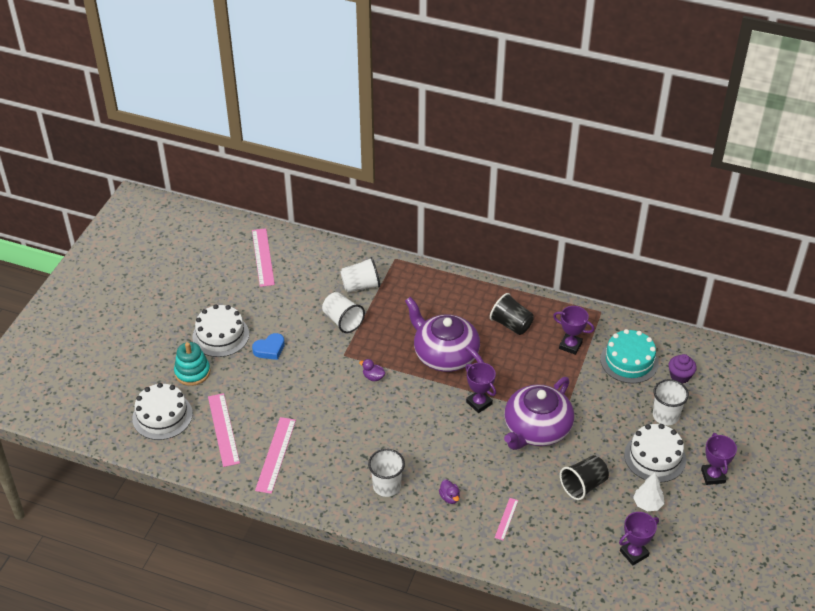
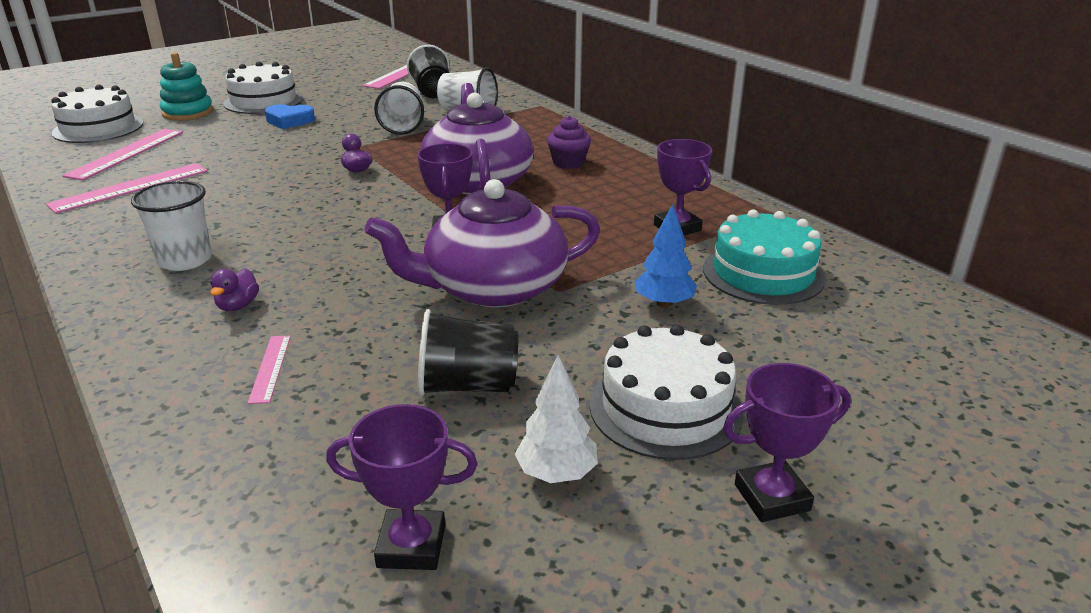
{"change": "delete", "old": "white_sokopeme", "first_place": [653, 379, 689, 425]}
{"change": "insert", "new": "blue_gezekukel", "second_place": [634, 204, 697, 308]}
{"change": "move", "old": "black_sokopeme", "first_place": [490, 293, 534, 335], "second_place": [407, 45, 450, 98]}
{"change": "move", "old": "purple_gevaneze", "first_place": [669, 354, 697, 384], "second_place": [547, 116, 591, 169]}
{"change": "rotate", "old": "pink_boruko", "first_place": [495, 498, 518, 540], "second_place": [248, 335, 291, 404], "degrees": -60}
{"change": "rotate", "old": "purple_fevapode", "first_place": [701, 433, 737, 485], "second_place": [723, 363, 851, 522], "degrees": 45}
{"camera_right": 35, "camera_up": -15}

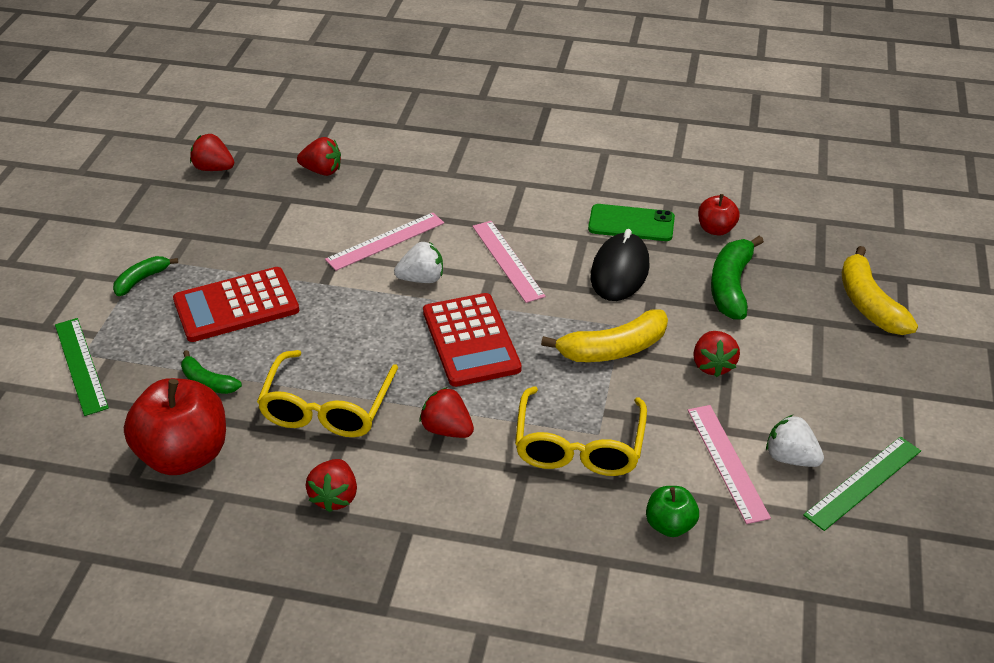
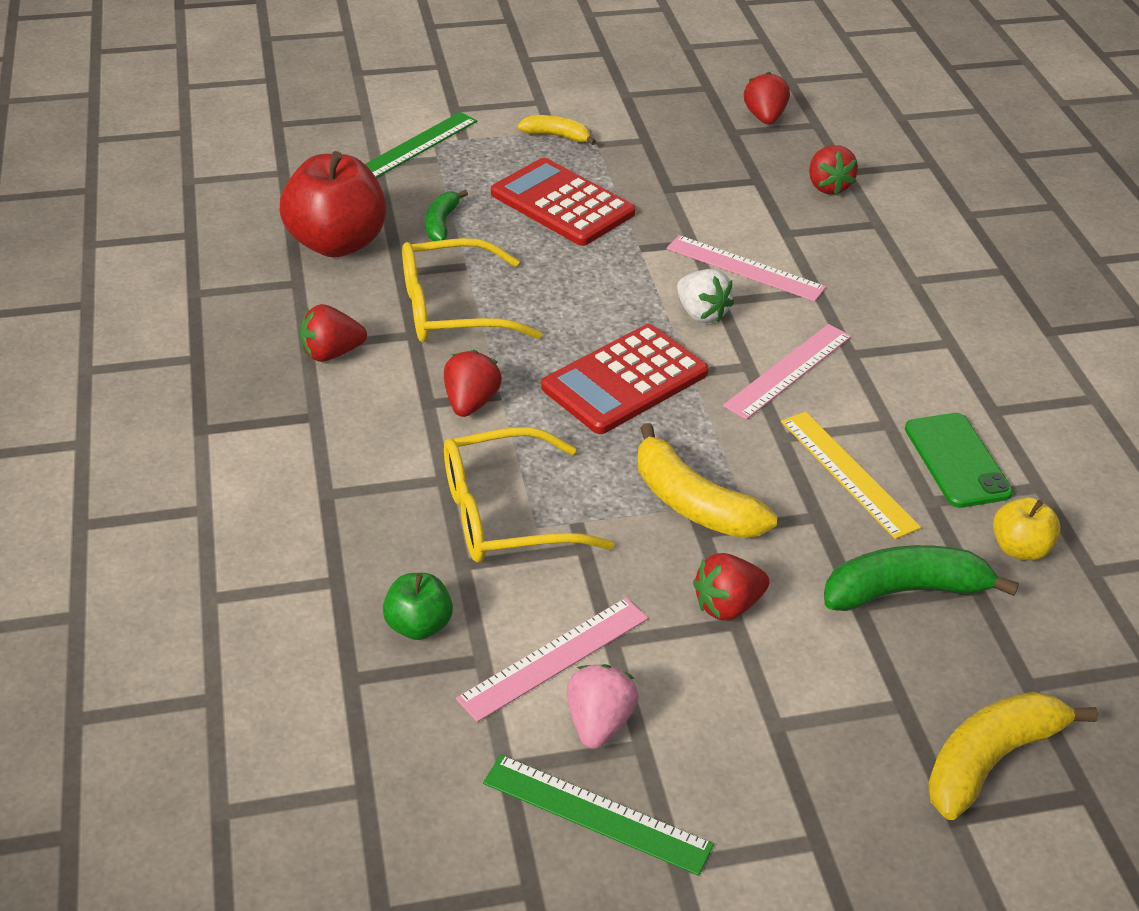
{"change": "replace", "old": "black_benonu", "new": "yellow_boruko", "first_place": [591, 229, 650, 301], "second_place": [781, 411, 921, 539]}
{"change": "recolor", "old": "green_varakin", "new": "yellow_varakin", "first_place": [113, 256, 178, 296], "second_place": [518, 115, 596, 145]}
{"change": "recolor", "old": "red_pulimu", "new": "yellow_pulimu", "first_place": [698, 194, 740, 236], "second_place": [993, 497, 1061, 561]}
{"change": "recolor", "old": "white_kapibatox", "new": "pink_kapibatox", "first_place": [766, 415, 824, 467], "second_place": [567, 664, 639, 749]}
{"camera_right": 65, "camera_up": 0}

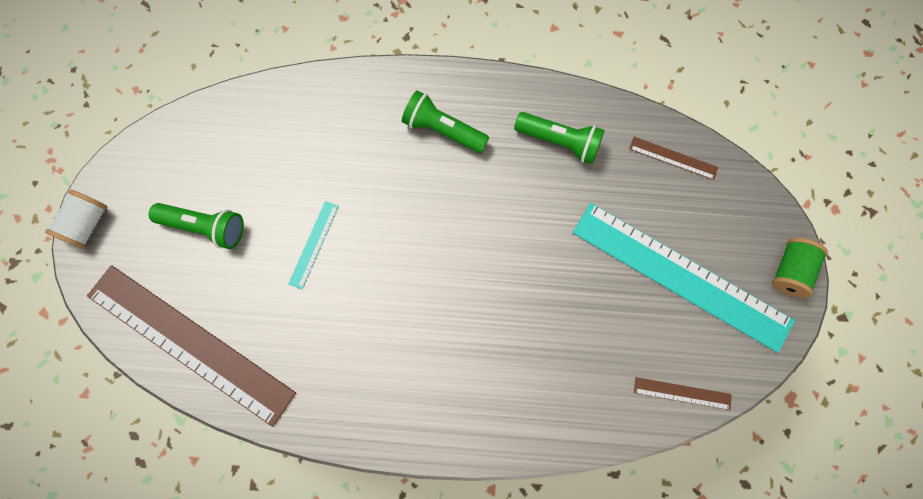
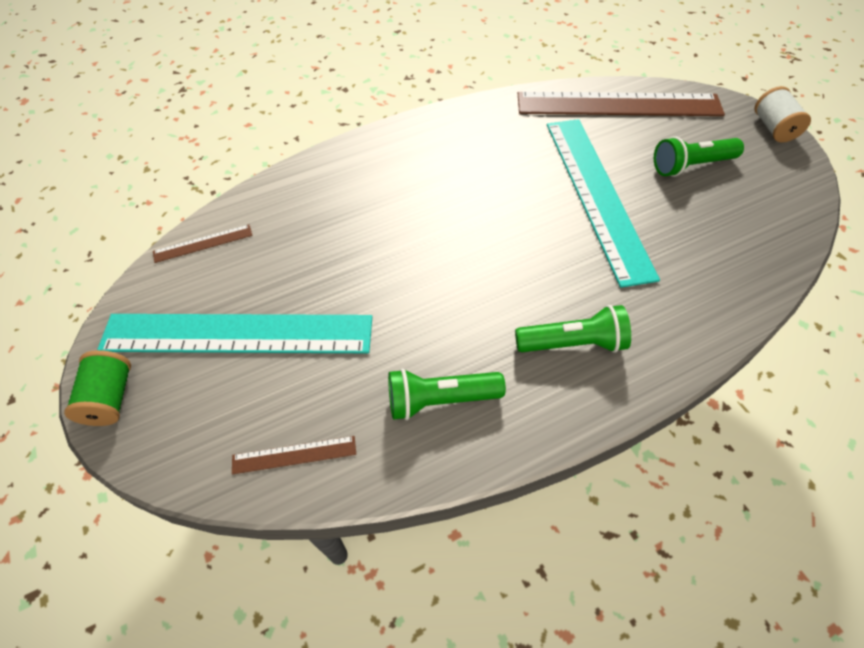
{"change": "resize", "old": "turquoise_boruko", "first_place": [289, 201, 339, 289], "second_place": [547, 119, 660, 288], "factor": 2.48}
{"camera_right": 150, "camera_up": -20}

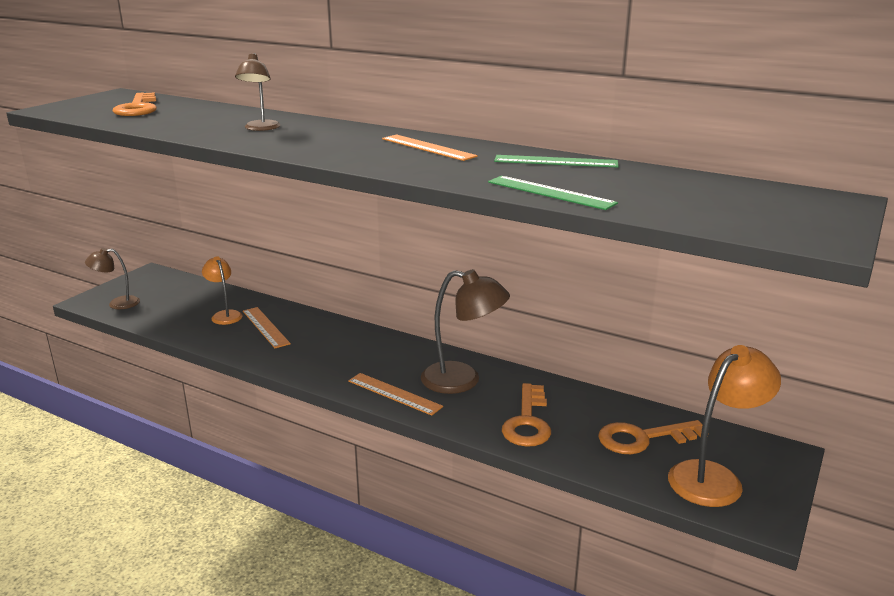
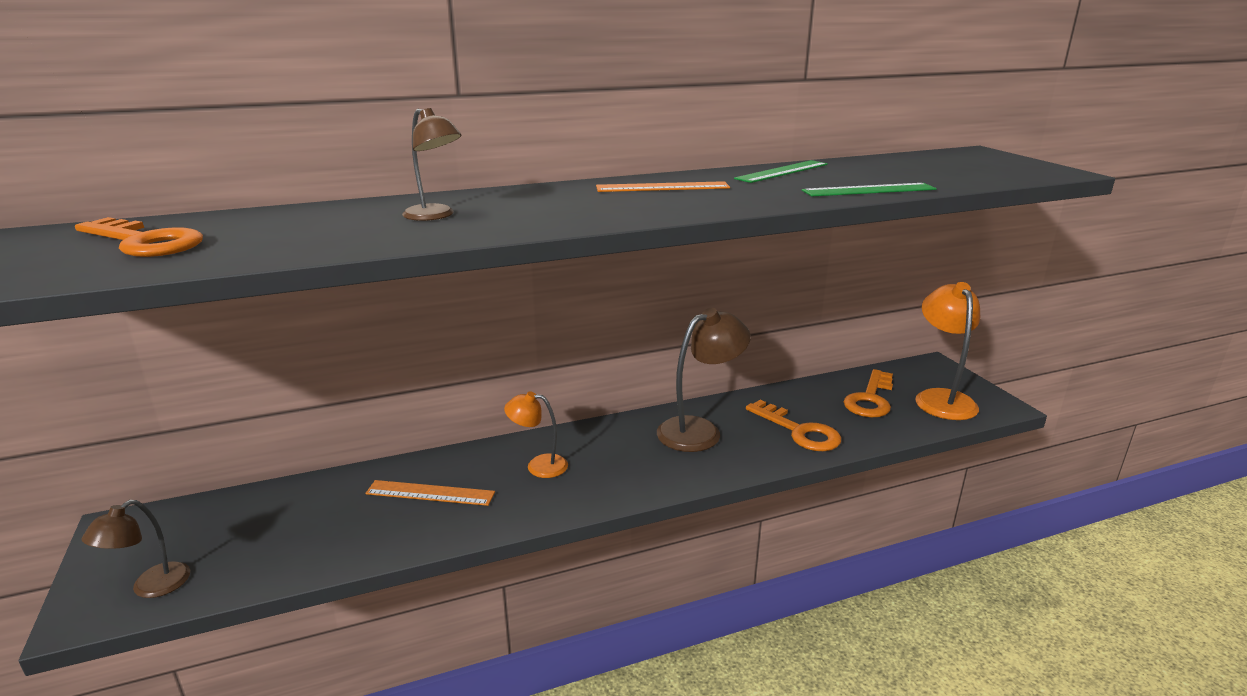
{"change": "delete", "old": "orange_boruko", "first_place": [348, 373, 443, 416]}
{"change": "move", "old": "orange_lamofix", "first_place": [202, 256, 243, 325], "second_place": [504, 391, 568, 478]}
{"camera_right": -50, "camera_up": 0}

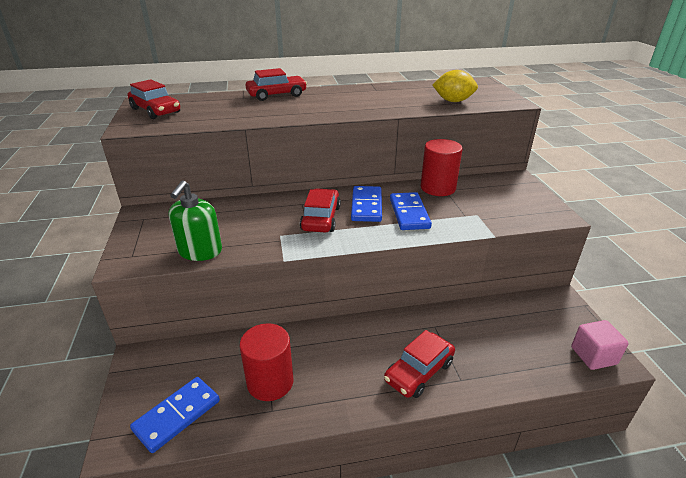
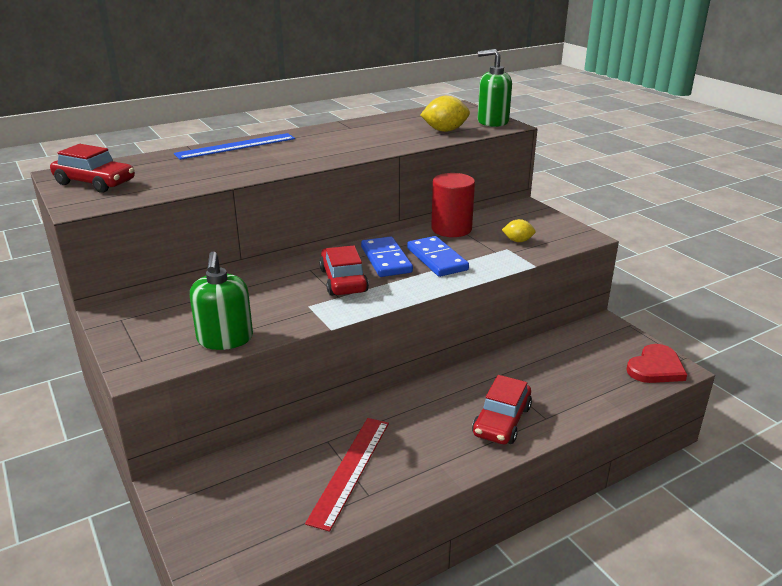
{"change": "delete", "old": "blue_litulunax", "first_place": [130, 377, 220, 453]}
{"change": "insert", "new": "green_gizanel", "second_place": [478, 49, 512, 127]}
{"change": "insert", "new": "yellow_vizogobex", "second_place": [502, 219, 535, 242]}
{"change": "replace", "old": "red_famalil", "new": "red_boruko", "first_place": [240, 323, 294, 401], "second_place": [305, 418, 389, 532]}
{"change": "replace", "old": "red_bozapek", "new": "blue_boruko", "first_place": [246, 68, 307, 101], "second_place": [174, 133, 295, 160]}
{"change": "replace", "old": "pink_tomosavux", "new": "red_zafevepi", "first_place": [571, 320, 629, 370], "second_place": [627, 344, 687, 383]}
{"camera_right": -20, "camera_up": -5}

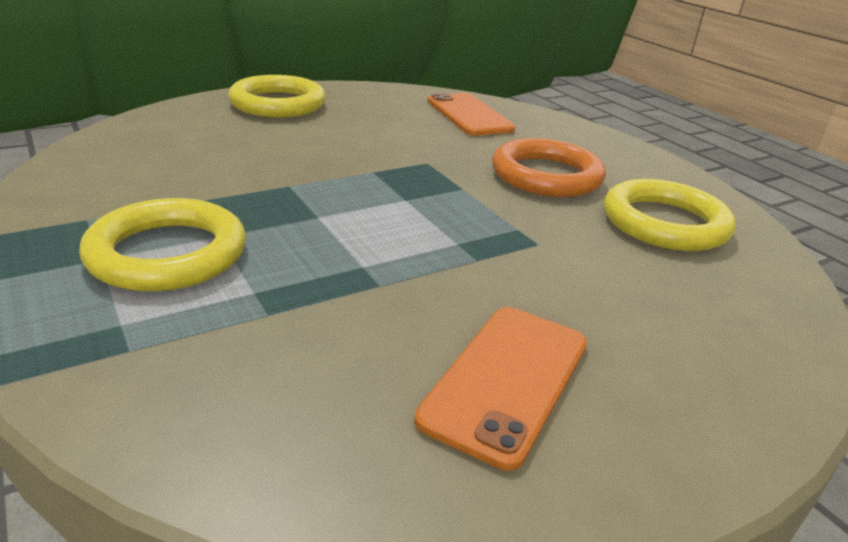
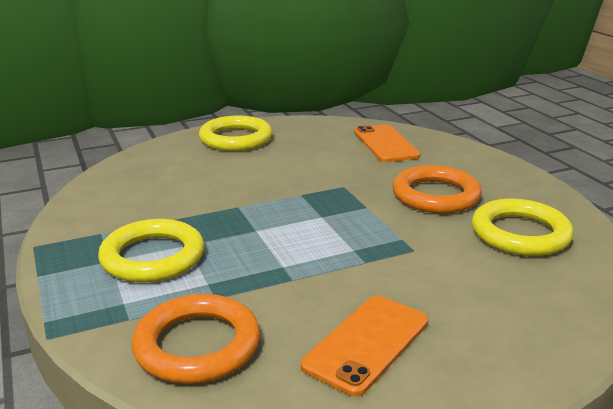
{"change": "insert", "new": "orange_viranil", "second_place": [132, 294, 260, 384]}
{"camera_right": 10, "camera_up": -5}

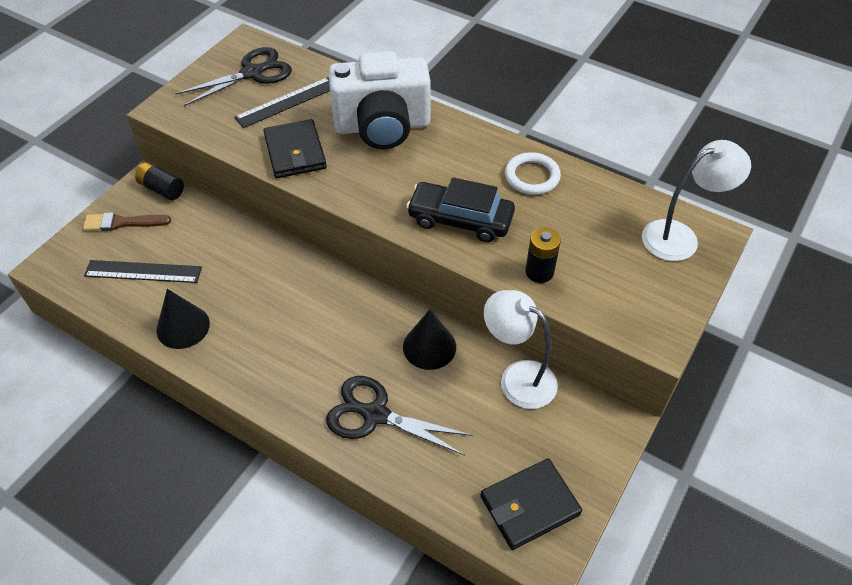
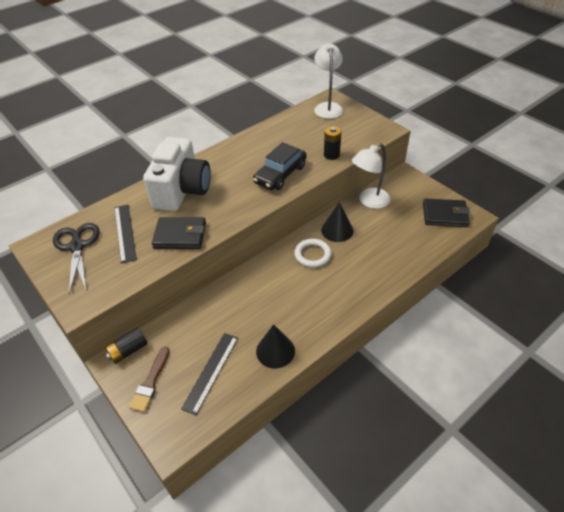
{"change": "delete", "old": "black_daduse", "first_place": [326, 376, 473, 456]}
{"change": "move", "old": "white_viranil", "first_place": [505, 152, 561, 195], "second_place": [294, 239, 331, 267]}
{"change": "rotate", "old": "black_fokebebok", "first_place": [480, 458, 582, 550], "second_place": [423, 198, 470, 227], "degrees": -75}
{"camera_right": -70, "camera_up": -5}

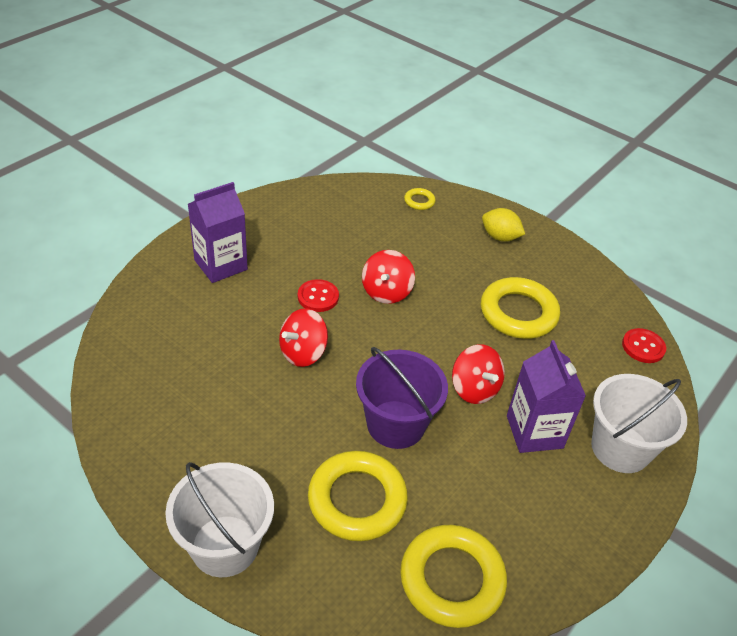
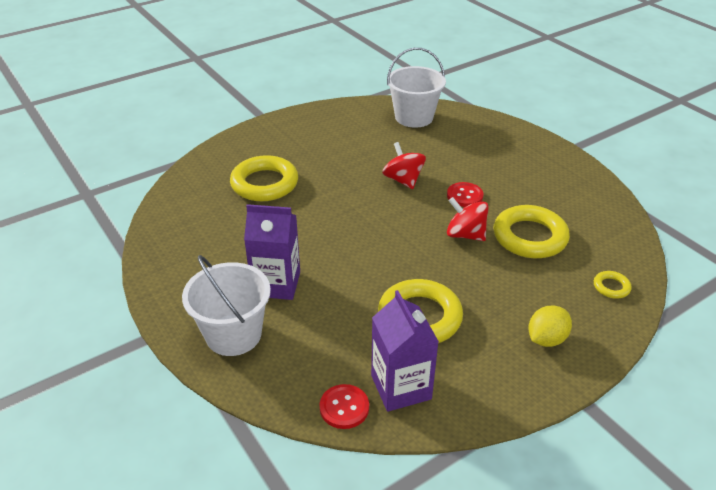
{"change": "delete", "old": "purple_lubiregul", "first_place": [356, 347, 448, 449]}
{"change": "delete", "old": "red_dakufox", "first_place": [452, 344, 505, 404]}
{"change": "move", "old": "white_lubiregul", "first_place": [165, 462, 274, 577], "second_place": [387, 48, 446, 128]}
{"change": "move", "old": "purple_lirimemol", "first_place": [188, 182, 248, 283], "second_place": [371, 290, 439, 412]}
{"change": "move", "old": "yellow_viranil", "first_place": [400, 525, 507, 628], "second_place": [493, 205, 570, 258]}
{"camera_right": 110, "camera_up": -5}

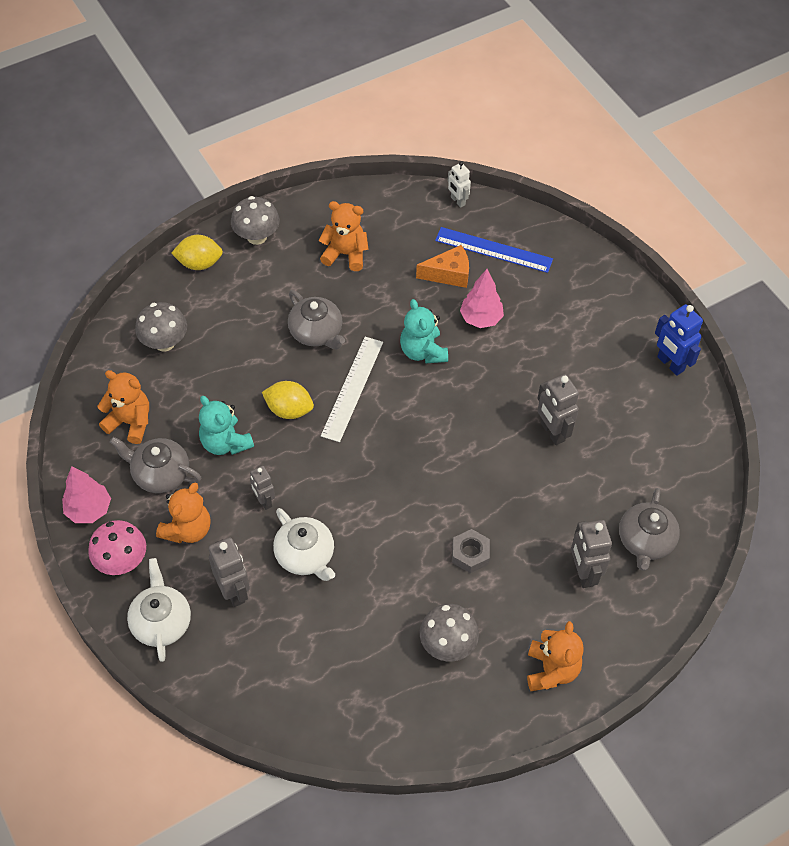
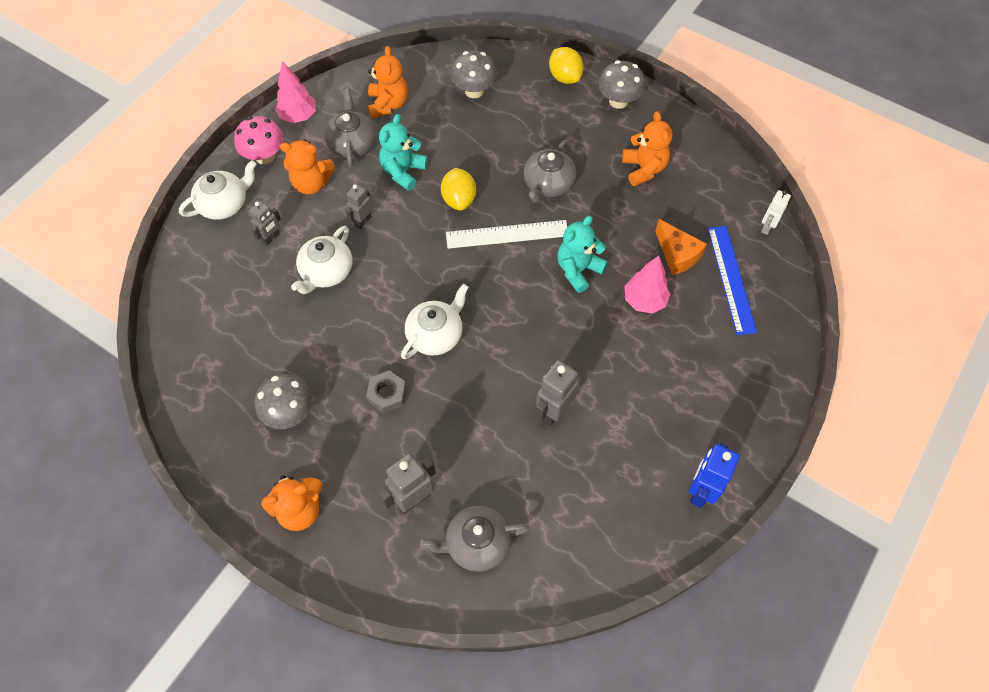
{"change": "insert", "new": "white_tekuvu", "second_place": [401, 284, 469, 359]}
{"change": "resize", "old": "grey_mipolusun", "first_place": [209, 538, 250, 607], "second_place": [249, 201, 281, 245], "factor": 0.64}
{"camera_right": 65, "camera_up": 5}

